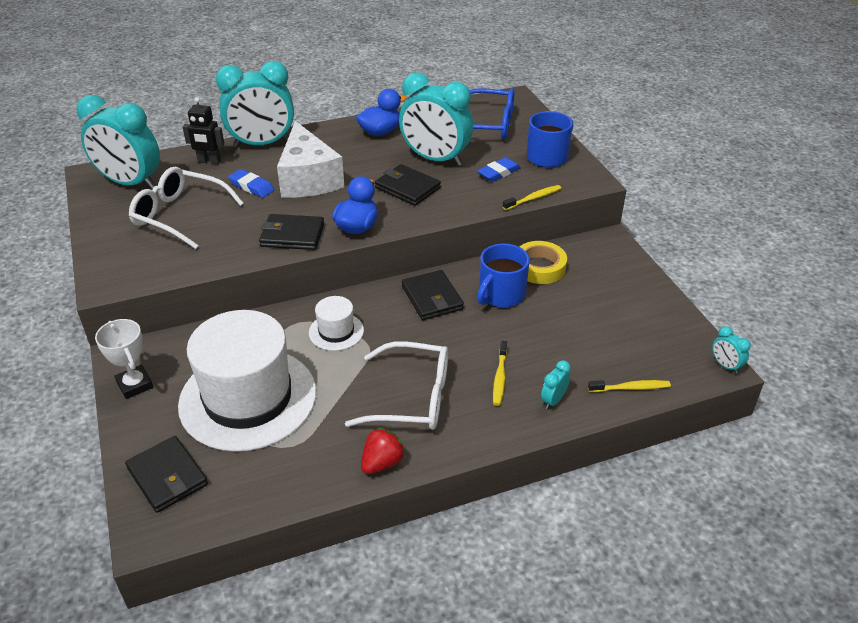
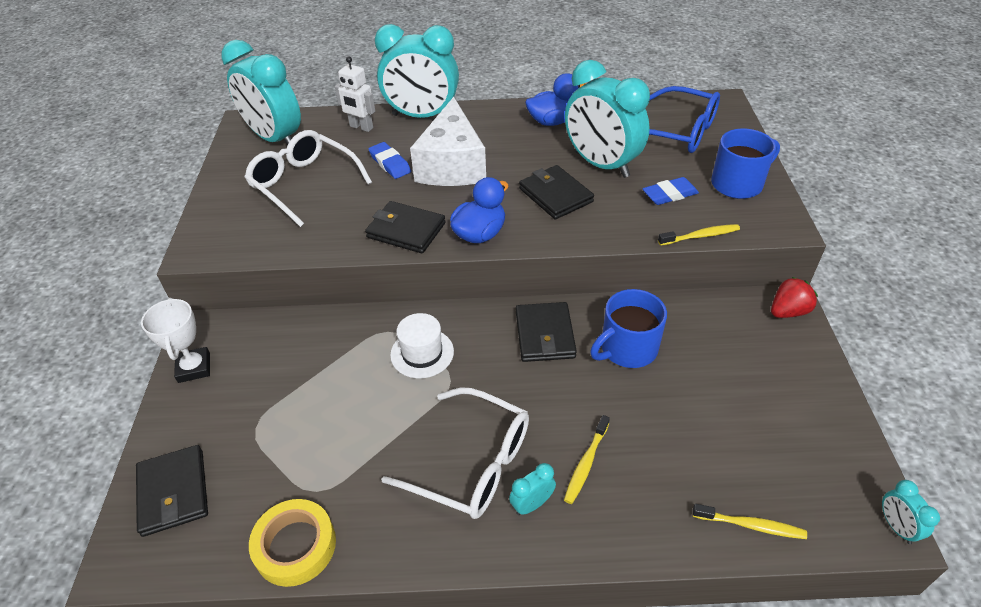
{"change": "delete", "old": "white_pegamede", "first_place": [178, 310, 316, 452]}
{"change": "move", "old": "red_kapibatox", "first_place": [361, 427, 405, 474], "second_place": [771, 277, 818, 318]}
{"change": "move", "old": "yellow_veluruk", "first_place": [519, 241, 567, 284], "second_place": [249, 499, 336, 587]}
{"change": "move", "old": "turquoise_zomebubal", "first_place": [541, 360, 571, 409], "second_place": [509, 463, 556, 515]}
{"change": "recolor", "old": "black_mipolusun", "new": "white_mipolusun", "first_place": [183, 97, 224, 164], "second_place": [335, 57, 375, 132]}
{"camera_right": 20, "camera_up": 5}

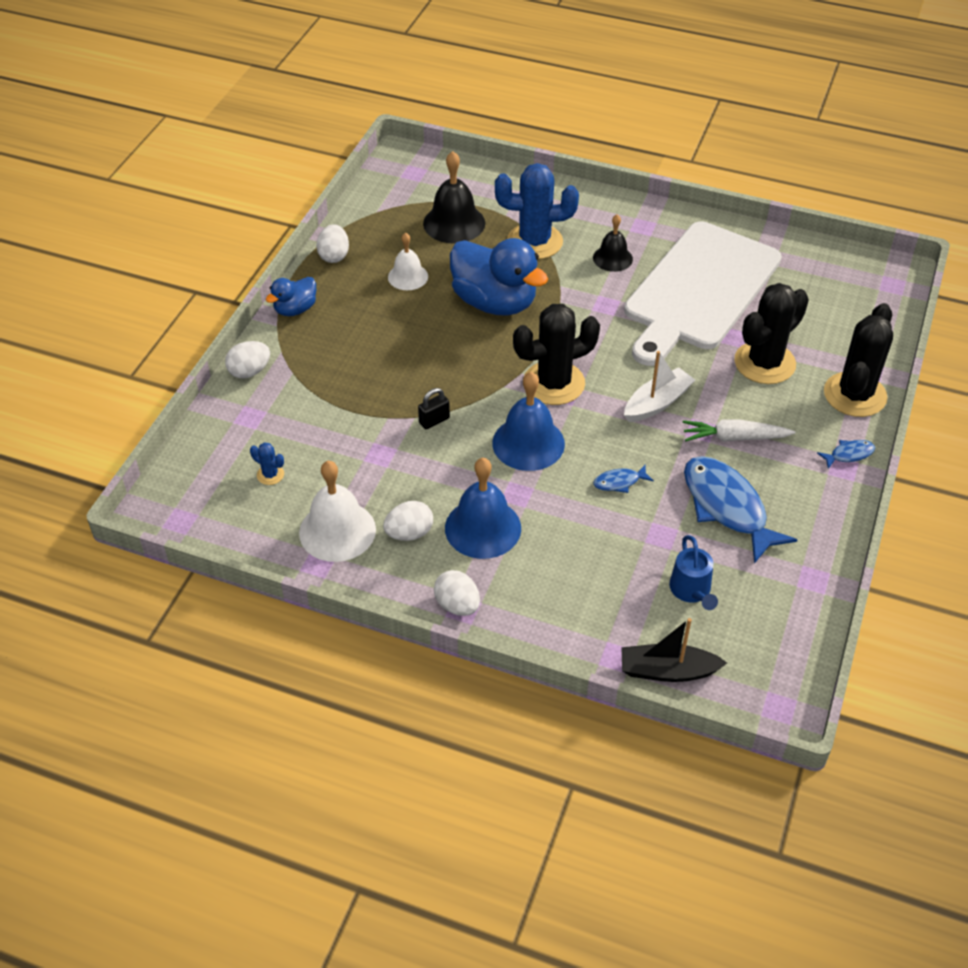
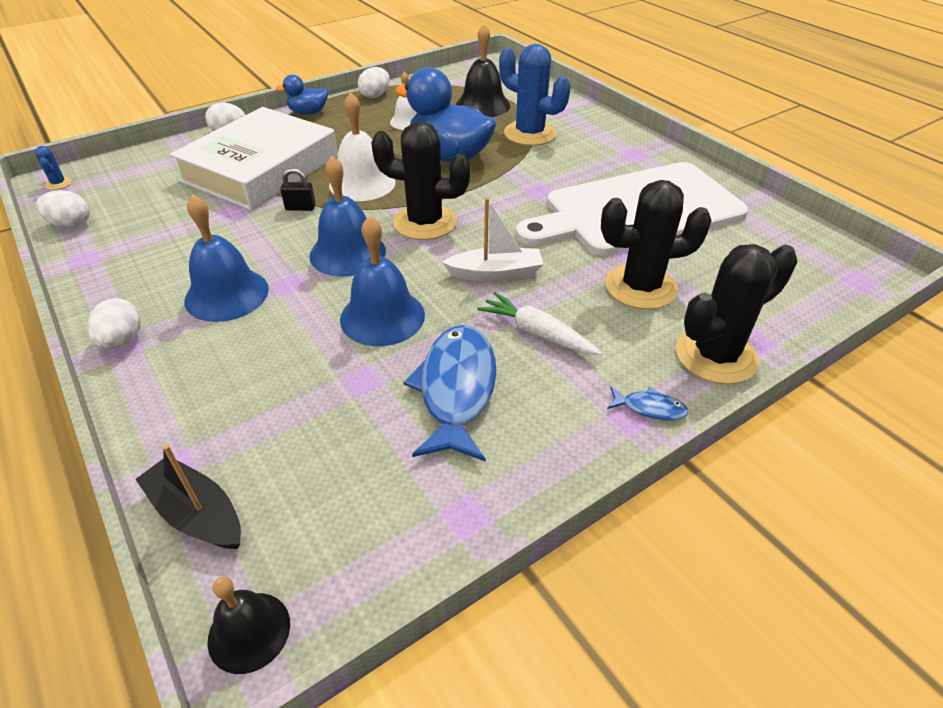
{"change": "delete", "old": "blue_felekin", "first_place": [669, 535, 718, 610]}
{"change": "insert", "new": "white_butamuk", "second_place": [170, 107, 338, 211]}
{"change": "move", "old": "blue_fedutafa", "first_place": [250, 442, 284, 485], "second_place": [35, 146, 72, 190]}
{"change": "move", "old": "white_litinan", "first_place": [299, 461, 376, 562], "second_place": [329, 92, 396, 201]}
{"change": "move", "old": "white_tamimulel", "first_place": [383, 501, 433, 541], "second_place": [36, 190, 90, 228]}
{"change": "move", "old": "black_litinan", "first_place": [593, 214, 633, 272], "second_place": [208, 577, 290, 674]}
{"change": "replace", "old": "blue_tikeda", "new": "blue_litinan", "first_place": [593, 464, 654, 493], "second_place": [340, 216, 425, 346]}
{"change": "rotate", "old": "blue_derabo", "first_place": [450, 238, 548, 316], "second_place": [395, 67, 496, 163], "degrees": 135}
{"camera_right": 35, "camera_up": -5}

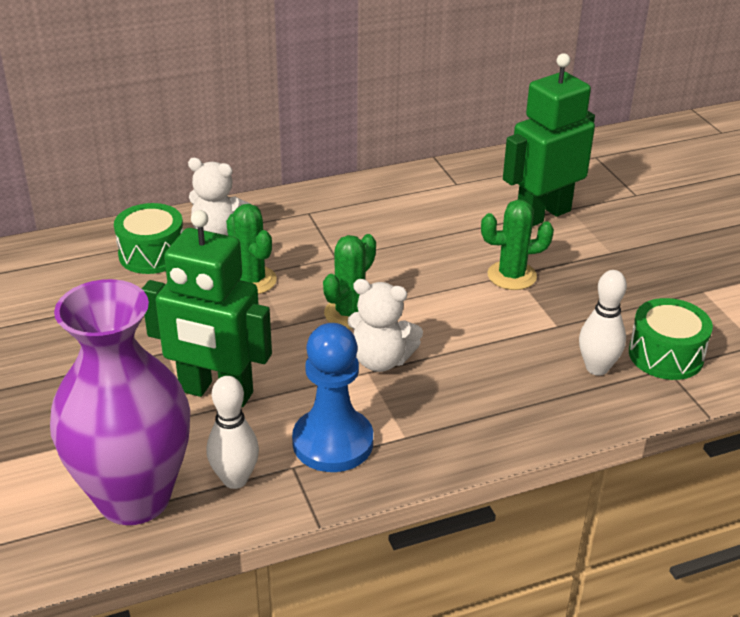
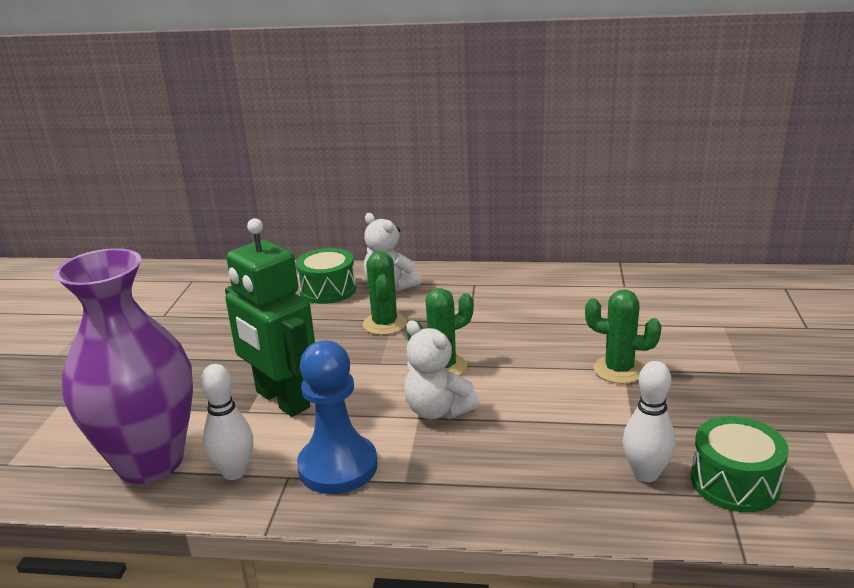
{"change": "delete", "old": "green_mipolusun", "first_place": [503, 53, 595, 227]}
{"camera_right": 30, "camera_up": -10}

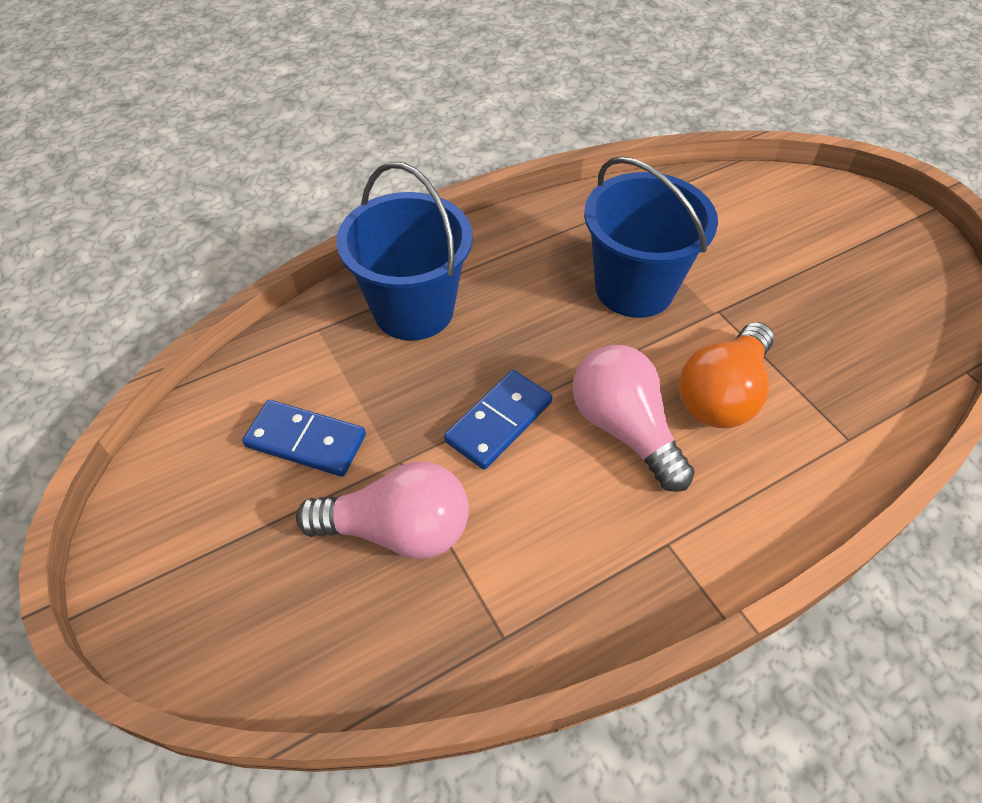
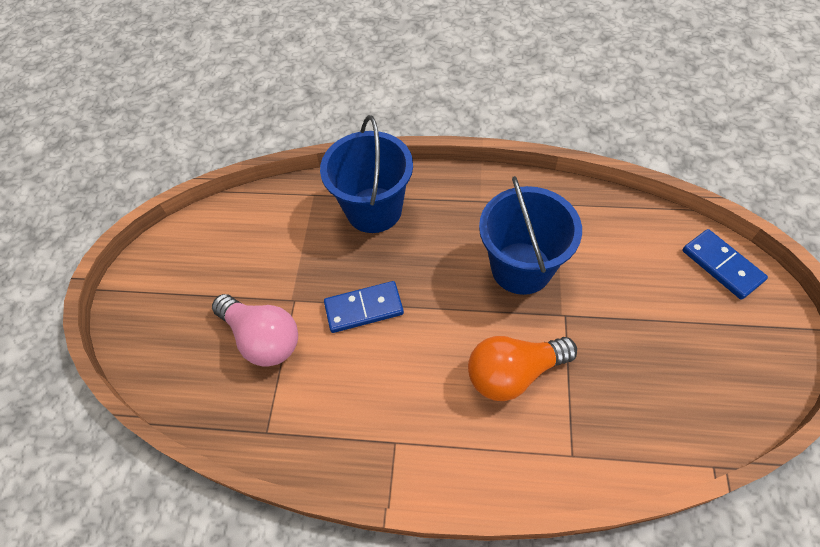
{"change": "delete", "old": "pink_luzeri", "first_place": [573, 345, 695, 492]}
{"change": "move", "old": "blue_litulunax", "first_place": [242, 400, 366, 477], "second_place": [682, 229, 768, 300]}
{"camera_right": 40, "camera_up": 5}

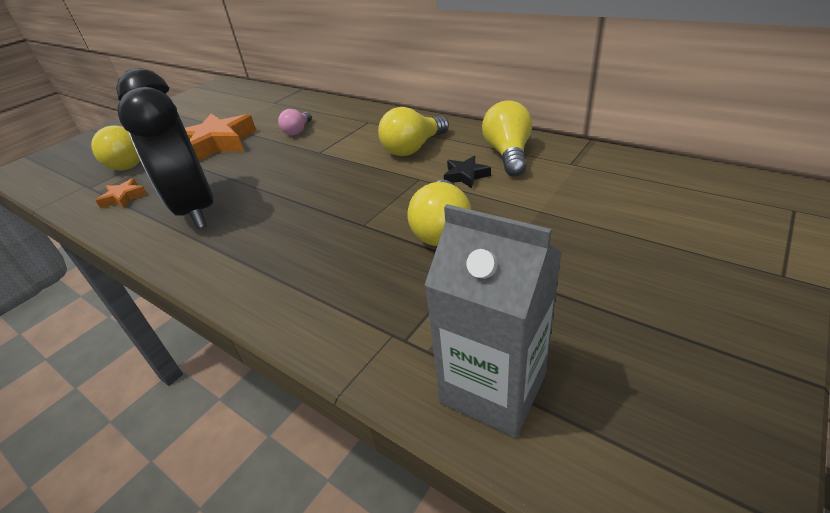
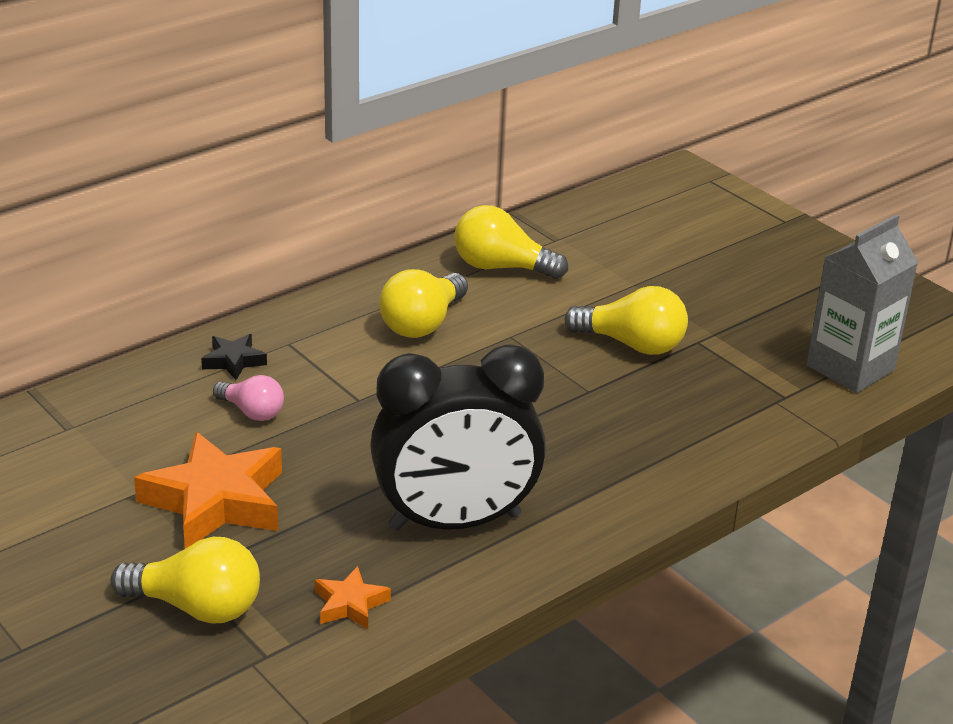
{"change": "move", "old": "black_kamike", "first_place": [444, 156, 491, 189], "second_place": [201, 334, 267, 380]}
{"change": "rotate", "old": "yellow_luzeri", "first_place": [378, 107, 449, 156], "second_place": [379, 269, 468, 338], "degrees": 60}
{"camera_right": -80, "camera_up": -5}

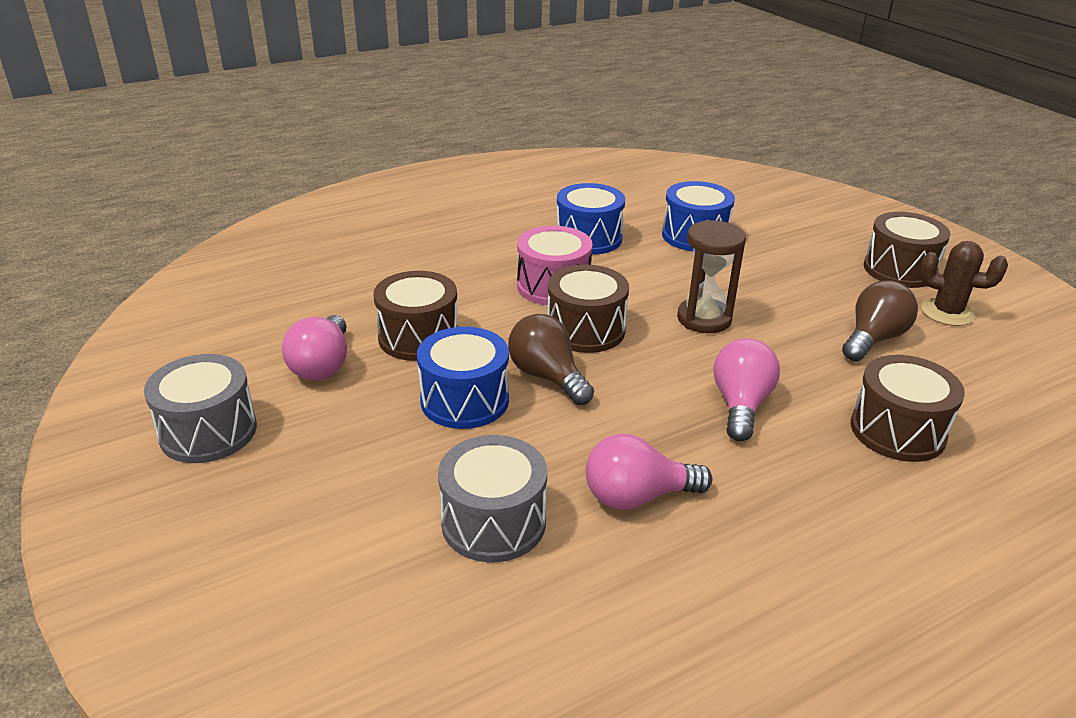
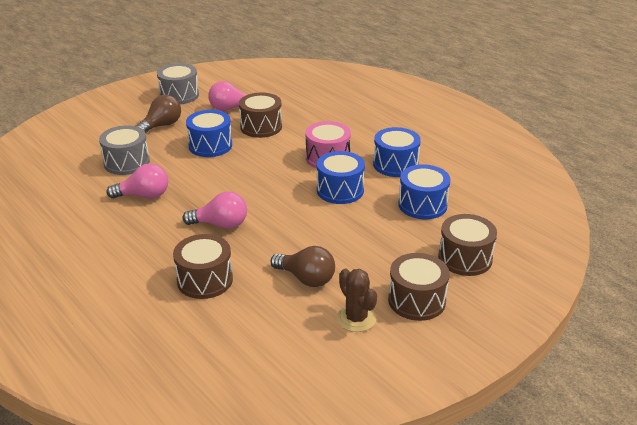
{"change": "delete", "old": "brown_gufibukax", "first_place": [677, 220, 746, 333]}
{"change": "insert", "new": "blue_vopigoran", "second_place": [317, 151, 365, 204]}
{"change": "move", "old": "brown_luzeri", "first_place": [508, 314, 594, 405], "second_place": [136, 95, 181, 133]}
{"change": "move", "old": "brown_vopigoran", "first_place": [547, 265, 629, 353], "second_place": [438, 214, 497, 276]}
{"change": "rotate", "old": "pink_luzeri", "first_place": [586, 434, 712, 510], "second_place": [106, 163, 168, 199], "degrees": 105}
{"change": "rotate", "old": "brown_fedutafa", "first_place": [919, 241, 1008, 326], "second_place": [337, 269, 377, 332], "degrees": -45}
{"camera_right": 80, "camera_up": 0}

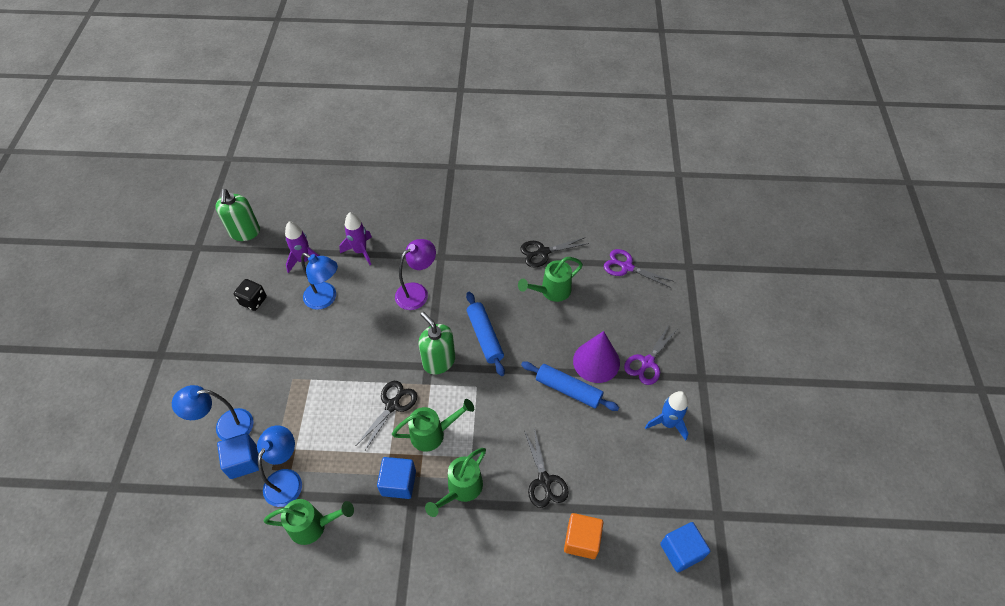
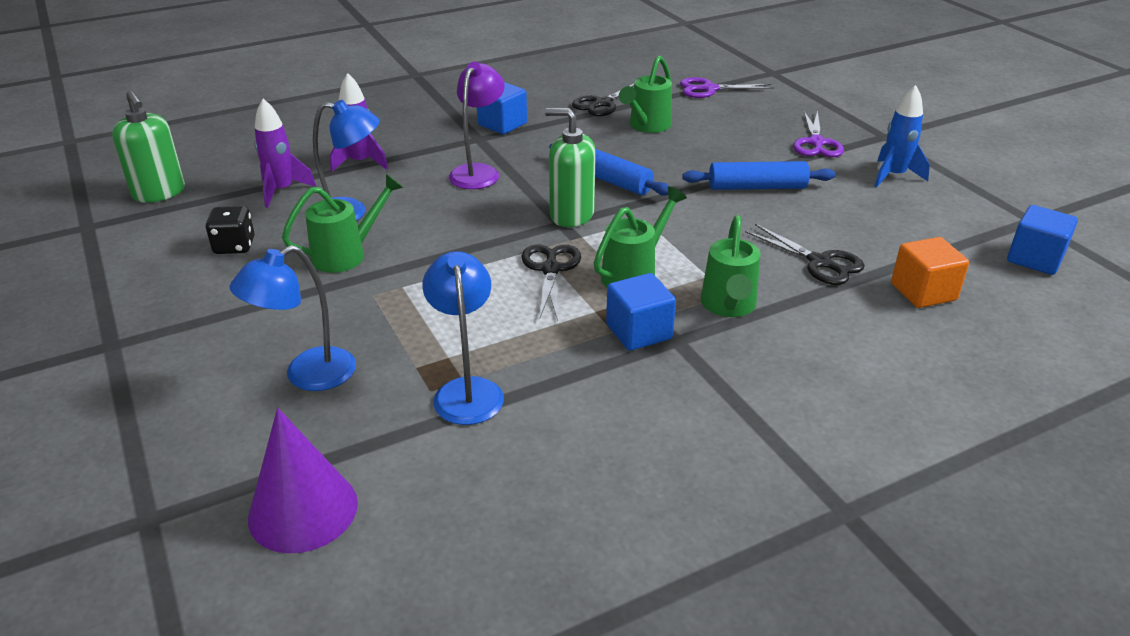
{"change": "move", "old": "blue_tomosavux", "first_place": [217, 433, 259, 479], "second_place": [477, 82, 527, 134]}
{"change": "move", "old": "green_felekin", "first_place": [264, 499, 354, 545], "second_place": [282, 174, 404, 273]}
{"change": "move", "old": "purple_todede", "first_place": [573, 331, 620, 383], "second_place": [248, 408, 358, 553]}
{"camera_right": -30, "camera_up": -20}

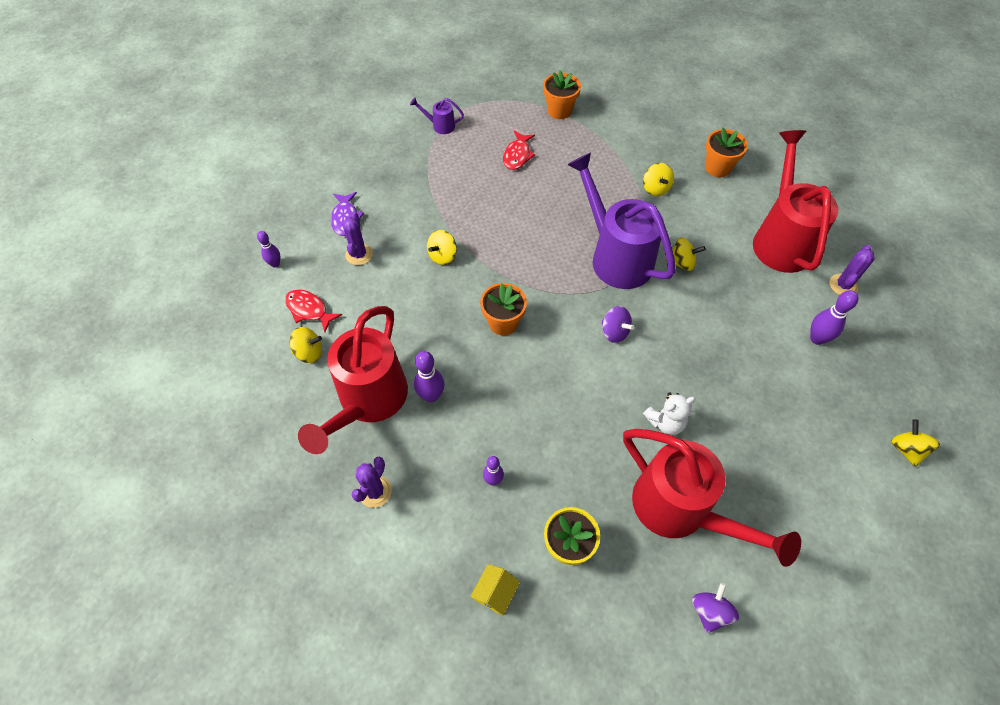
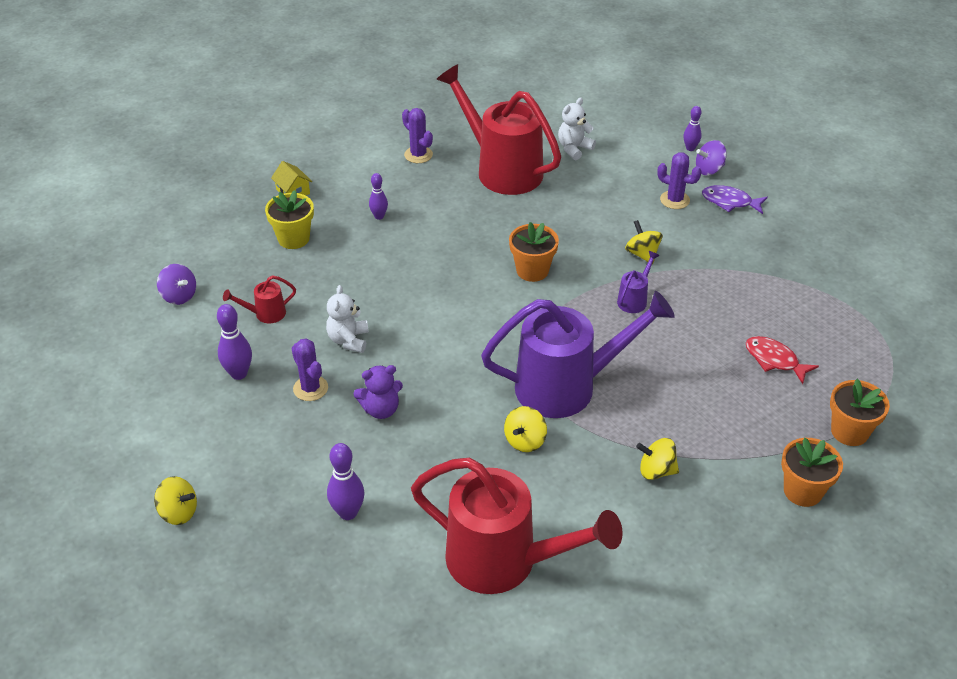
{"change": "delete", "old": "red_tikeda", "first_place": [285, 289, 342, 332]}
{"change": "insert", "new": "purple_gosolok", "second_place": [353, 365, 403, 419]}
{"change": "move", "old": "purple_felekin", "first_place": [410, 97, 464, 134], "second_place": [617, 251, 660, 313]}
{"change": "move", "old": "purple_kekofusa", "first_place": [414, 351, 445, 402], "second_place": [217, 304, 252, 380]}
{"change": "move", "old": "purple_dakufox", "first_place": [601, 306, 635, 343], "second_place": [696, 140, 727, 175]}
{"change": "move", "old": "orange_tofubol", "first_place": [705, 128, 748, 177], "second_place": [781, 438, 843, 507]}
{"change": "move", "old": "purple_fedutafa", "first_place": [829, 245, 875, 295], "second_place": [292, 338, 328, 401]}
{"change": "replace", "old": "yellow_dakufox", "new": "white_gosolok", "first_place": [289, 327, 322, 363], "second_place": [558, 98, 596, 160]}
{"change": "resize", "old": "red_felekin", "first_place": [623, 429, 801, 567], "second_place": [223, 275, 296, 323], "factor": 0.41}
{"camera_right": 115, "camera_up": -15}

